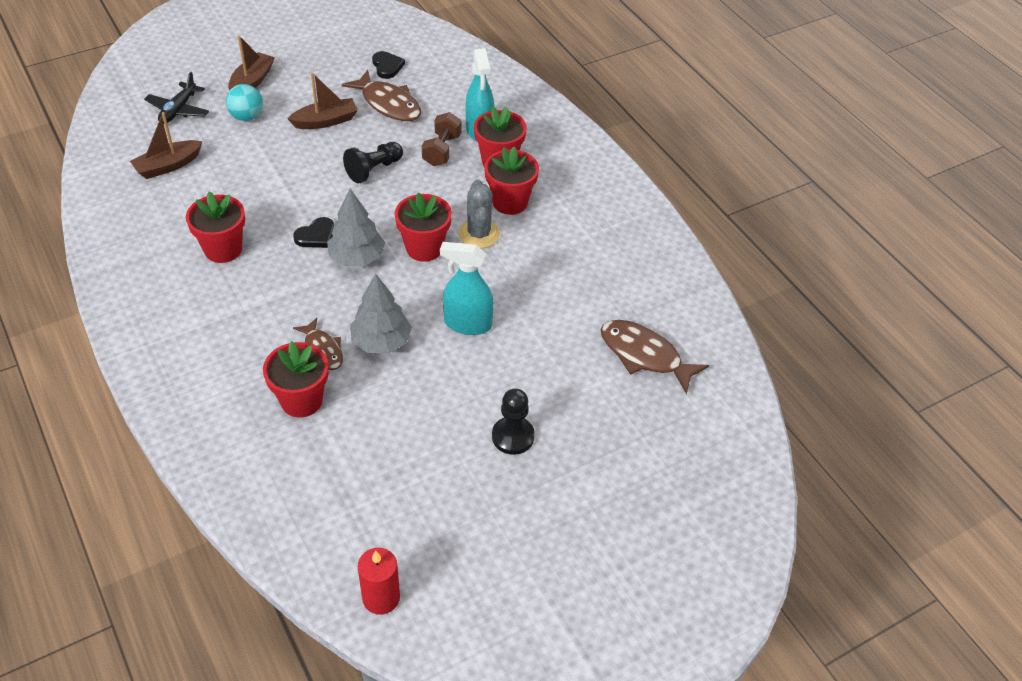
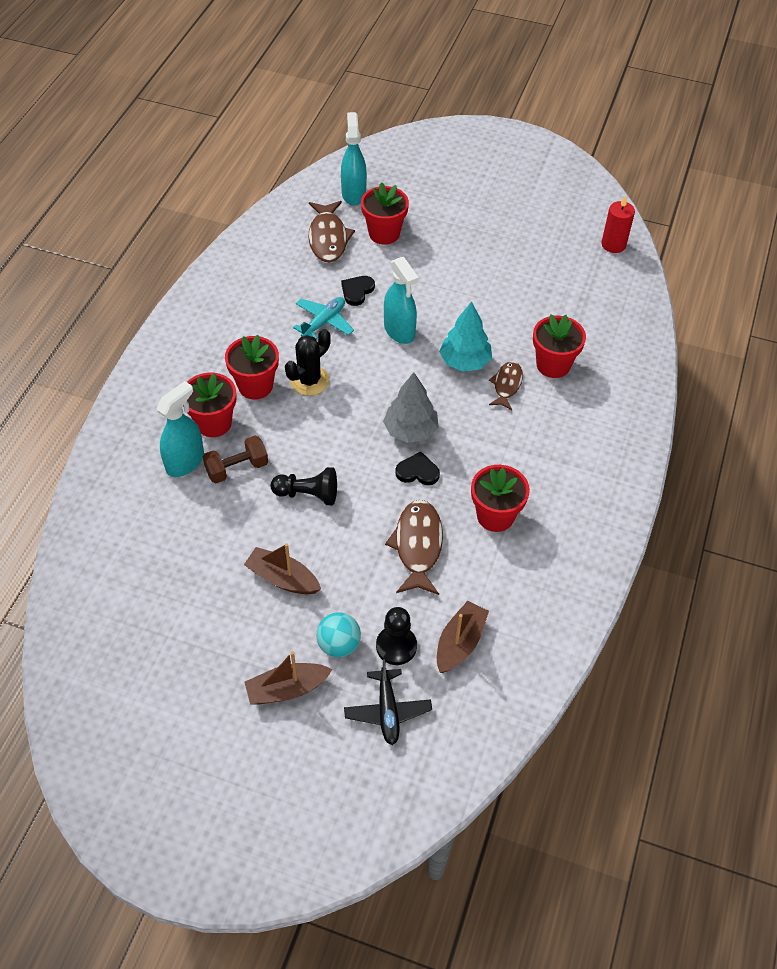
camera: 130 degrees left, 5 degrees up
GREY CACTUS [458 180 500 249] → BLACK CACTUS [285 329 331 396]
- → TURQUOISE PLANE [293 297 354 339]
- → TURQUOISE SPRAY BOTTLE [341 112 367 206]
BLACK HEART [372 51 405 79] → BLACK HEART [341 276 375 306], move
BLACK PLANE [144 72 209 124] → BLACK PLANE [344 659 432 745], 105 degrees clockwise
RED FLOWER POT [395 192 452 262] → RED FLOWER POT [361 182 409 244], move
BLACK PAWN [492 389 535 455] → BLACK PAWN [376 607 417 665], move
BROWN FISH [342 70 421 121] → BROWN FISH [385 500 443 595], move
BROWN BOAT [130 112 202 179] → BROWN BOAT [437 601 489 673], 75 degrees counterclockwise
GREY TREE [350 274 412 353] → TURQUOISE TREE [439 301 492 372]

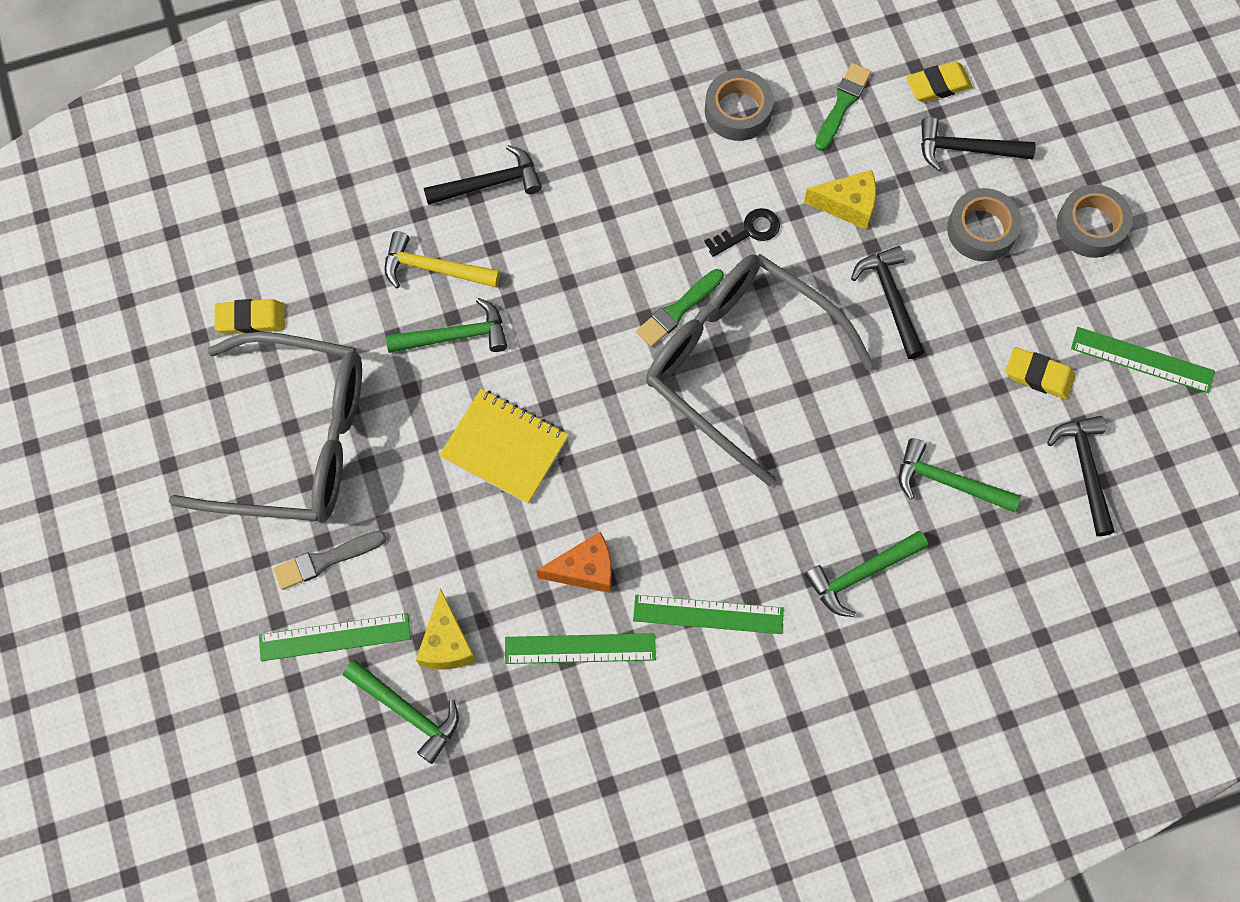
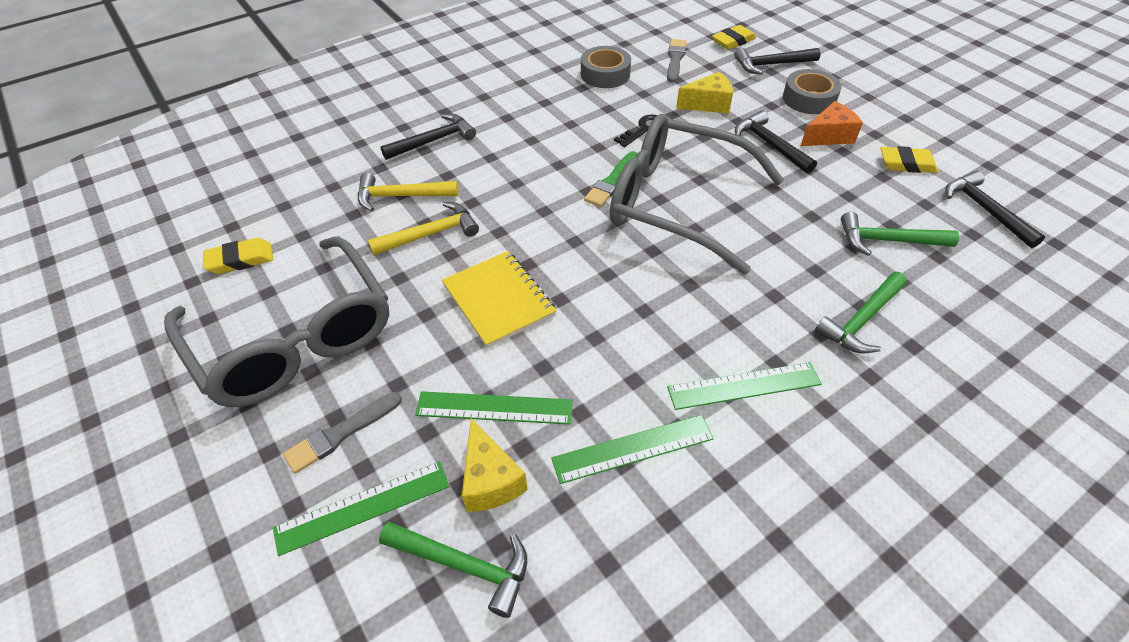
camera: 15 degrees left, 20 degrees down
GREY GLASSES [169 332 362 523] → GREY GLASSES [164 236 389 407], 60 degrees clockwise
GREEN HAMMER [386 298 507 353] → YELLOW HAMMER [368 202 479 255]
GREEN RULER [1071 327 1215 393] → GREEN RULER [415 391 573 425], move
YELLOW NOTEBOOK [439 389 569 504] → YELLOW NOTEBOOK [442 251 557 348], 45 degrees clockwise
GREEN BRUSH [815 63 871 151] → GREY BRUSH [667 39 687 82]
ORANGE CHEESE [536 532 612 593] → ORANGE CHEESE [801 101 863 146], move
GREY TAPE [1056 185 1133 258] → -

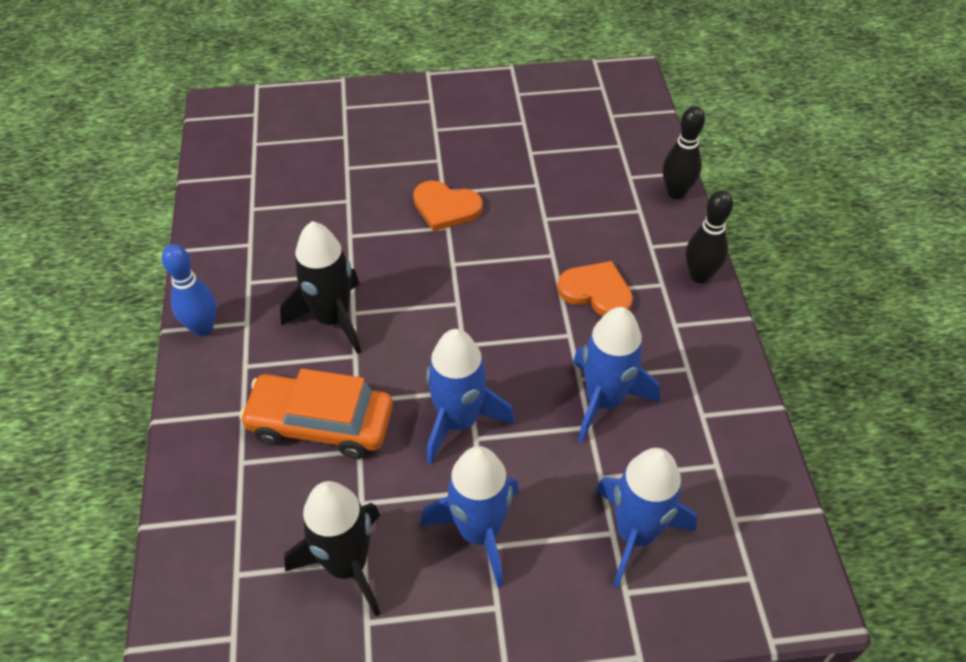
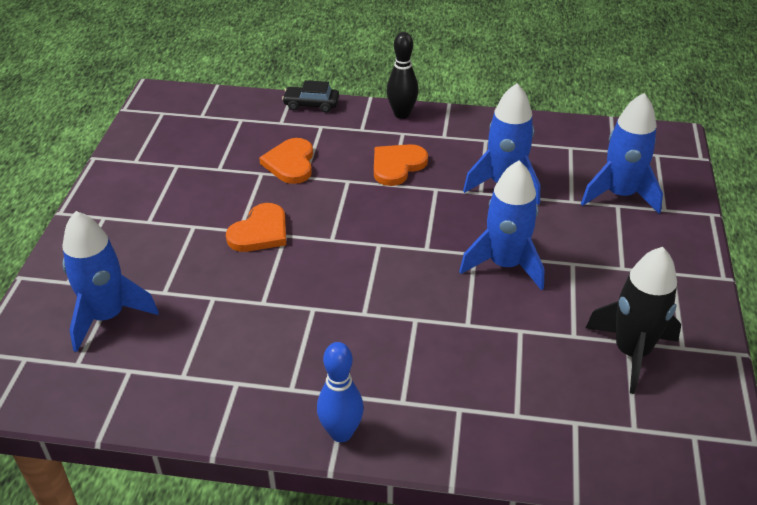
camera: 75 degrees left, 10 degrees down
BLUE ROCKET [420 446 519 588] → BLUE ROCKET [62 211 159 352], move
- → ORANGE HEART [259 138 313 184]
BLACK BOWLING PIN [663 106 705 199] → BLACK CAR [282 80 339 113]
ORANGE CAR [239 369 393 459] → -
BLACK ROCKET [280 221 361 354] → -

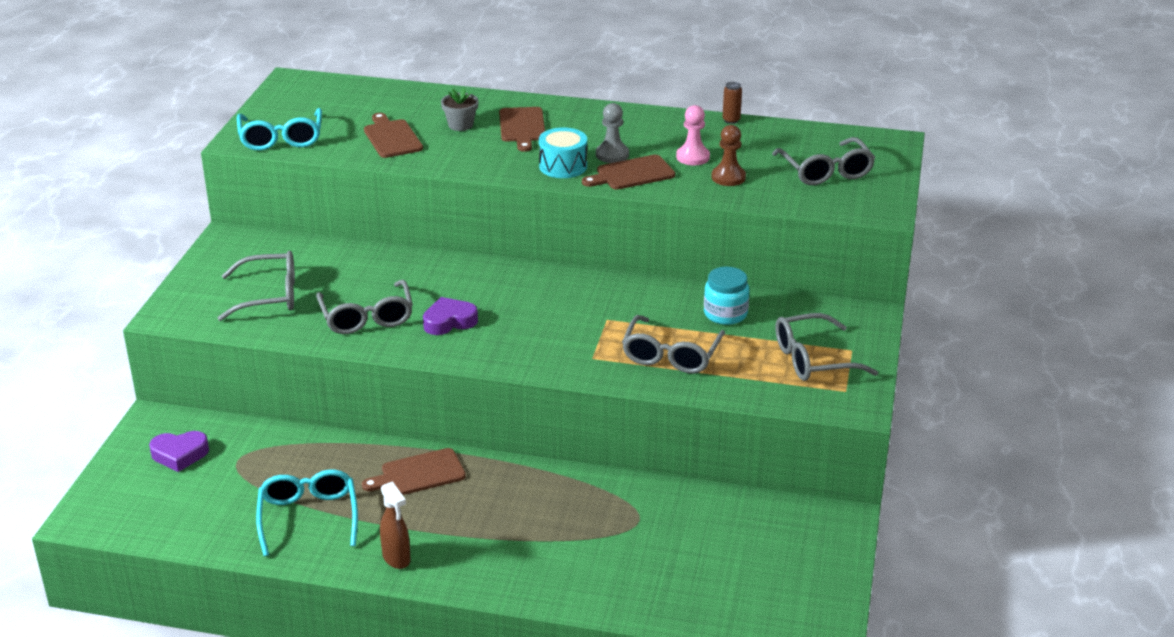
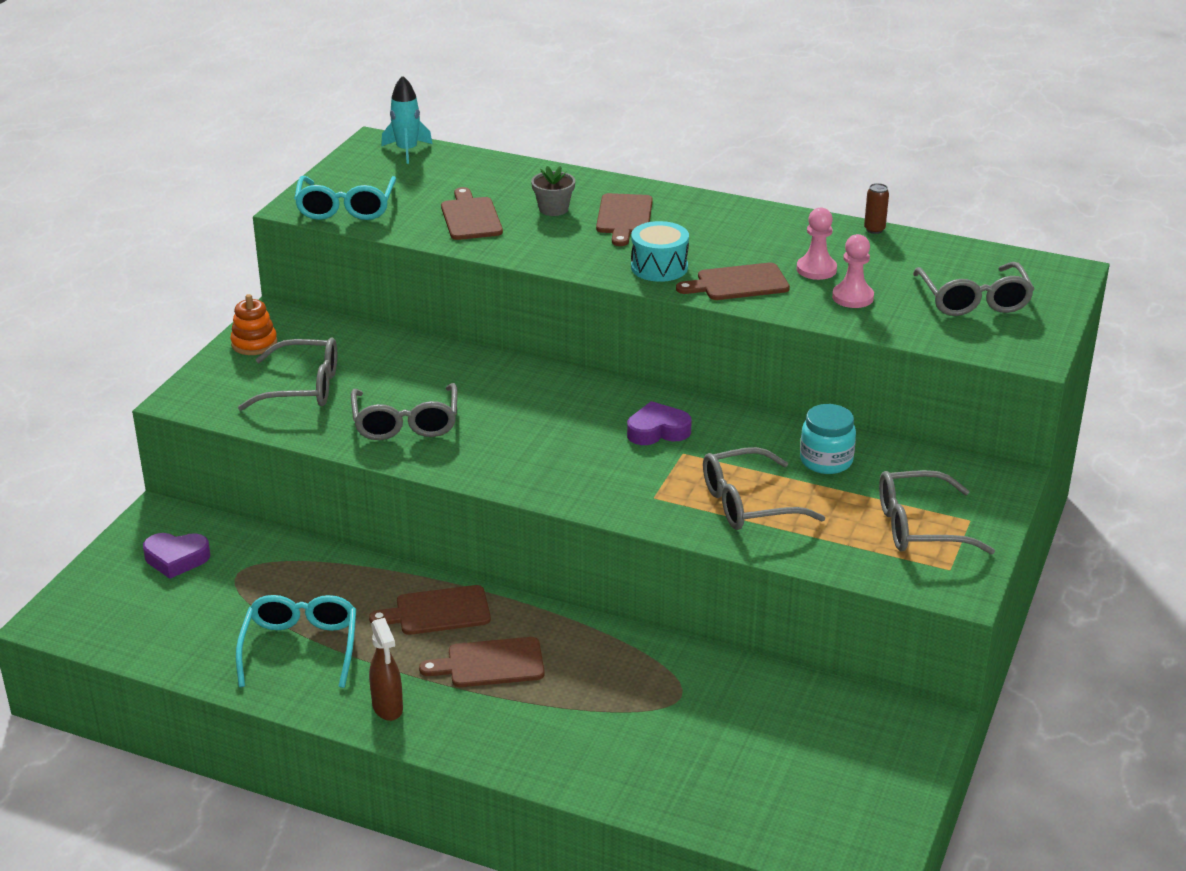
camera: 10 degrees right, 0 degrees up
- → ORANGE STACKING TOY [230 294 277 355]
- → TURQUOISE ROCKET [381 75 433 164]
- → BROWN CUTTING BOARD [419 637 545 687]
PURPLE HEART [423 297 478 335] → PURPLE HEART [627 401 692 445], move
GREY GLASSES [622 315 725 374] → GREY GLASSES [703 447 825 530], 45 degrees clockwise
BROWN PAWN [711 125 746 186] → PINK PAWN [832 234 874 308]
GREY PAWN [596 103 629 163] → -

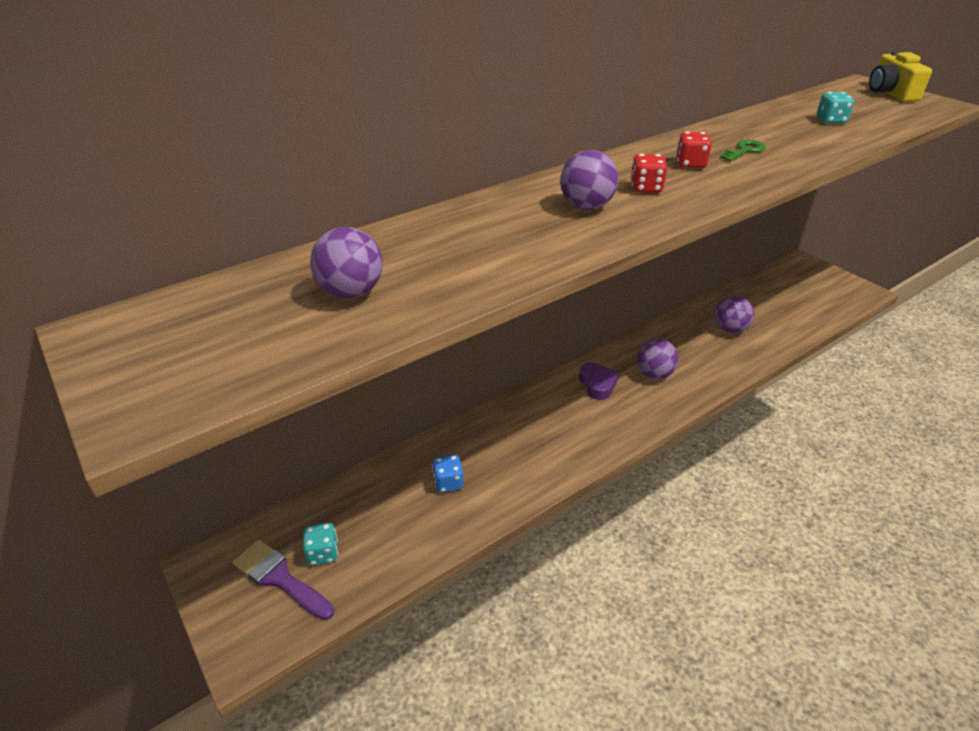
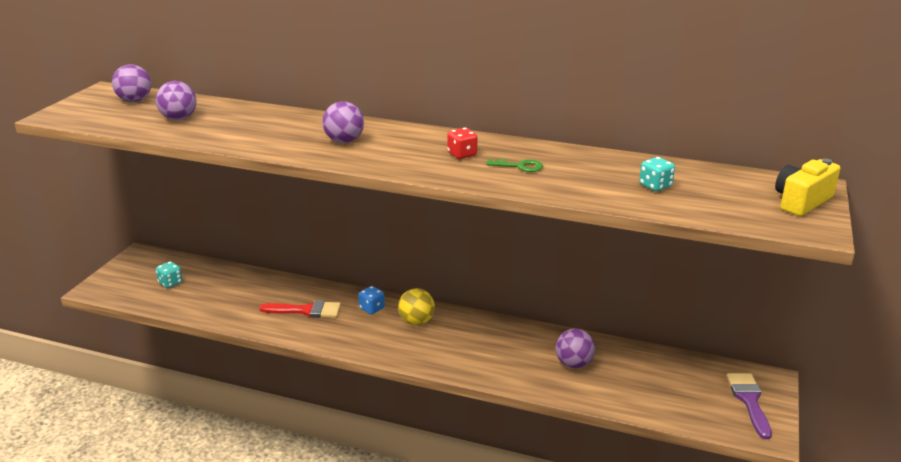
camera: 55 degrees right, 10 degrees down
PURPLE BALL [637 338 678 379] → PURPLE BALL [112 64 151 102], move
- → RED BRUSH [259 300 341 318]
BLUE DICE [432 455 463 492] → BLUE DICE [358 286 385 314], move
PURPLE HEART [579 362 619 400] → YELLOW BALL [398 288 435 325]
PURPLE BRUSH [233 539 334 620] → PURPLE BRUSH [726 373 772 439], move
RED DICE [630 154 667 193] → -

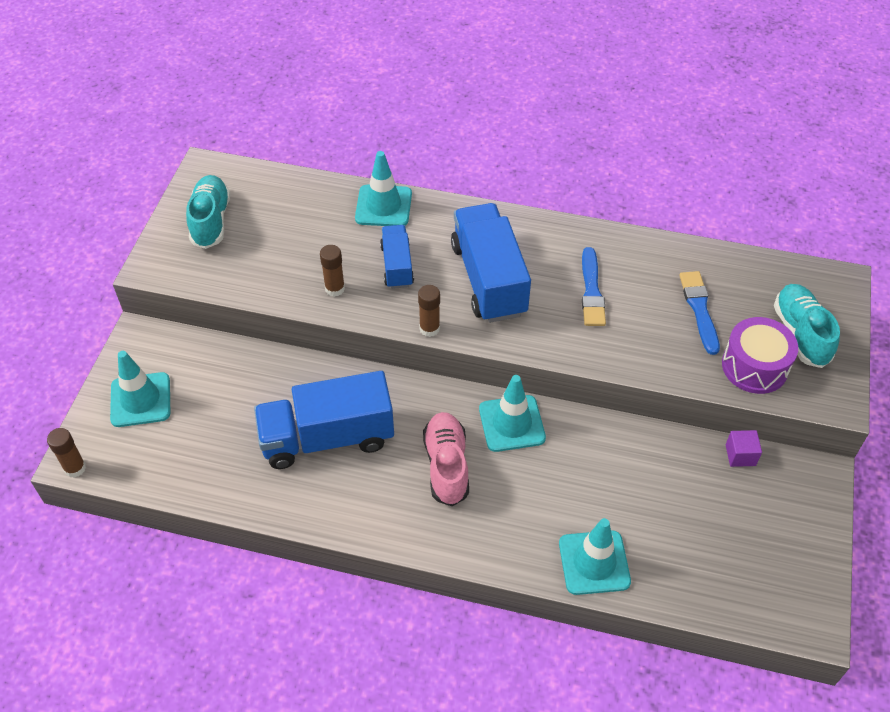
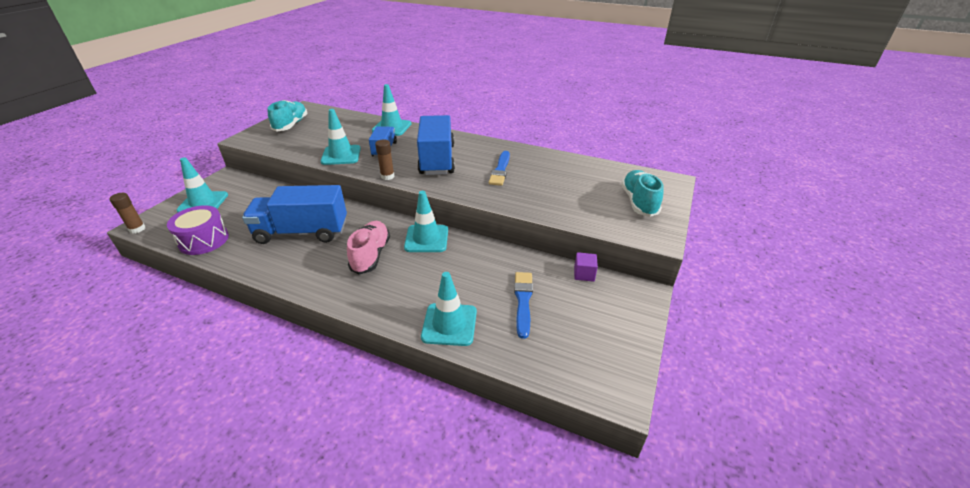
camera: 10 degrees right, 15 degrees down
PURPLE DRUM [722 317 798 394] → PURPLE DRUM [167 205 229 255], move
BROWN GLUE STICK [320 245 345 297] → TURQUOISE TRAFFIC CONE [321 109 361 165]
BLUE BRUSH [679 271 720 355] → BLUE BRUSH [514 272 533 339], move

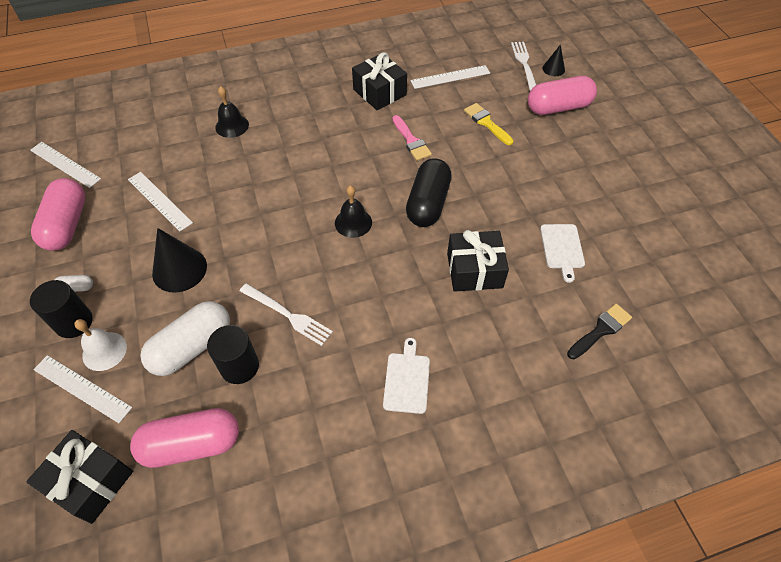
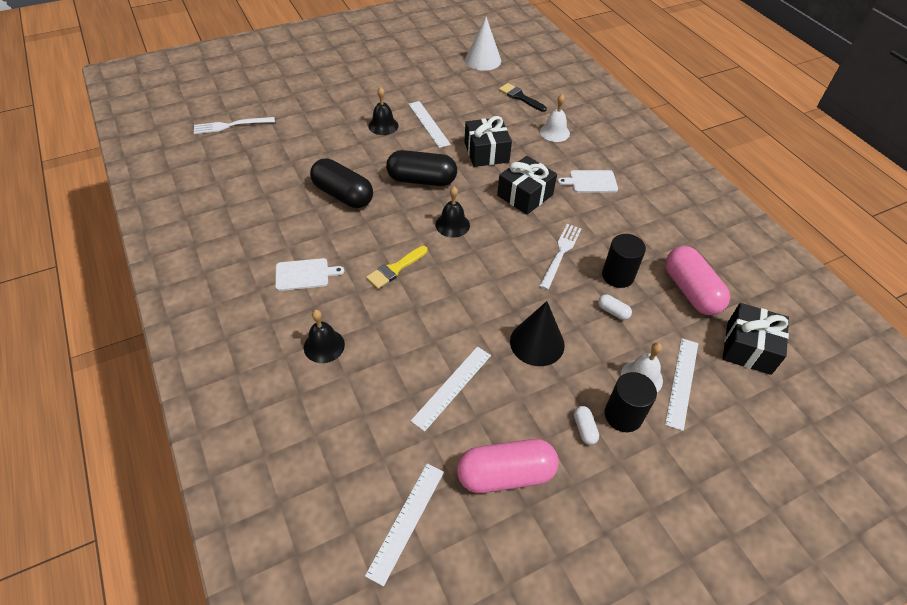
camera: 100 degrees left, 5 degrees down
WHITE CUTTING BOARD [540 224 585 283] → WHITE CUTTING BOARD [275 258 344 291], move
PINK BRUSH [392 115 432 161] → BLACK CAPSULE [310 158 373 208]
YELLOW BRUSH [464 103 514 145] → YELLOW BRUSH [366 246 428 289], move
- → BLACK BELL [368 87 398 135]
WHITE RULER [410 65 490 89] → WHITE RULER [408 101 451 148], move
- → WHITE CONE [465 17 501 71]
BLACK GIFT [352 52 407 110] → BLACK GIFT [497 156 557 215], move
- → WHITE BELL [540 94 570 142]
WHITE CAPSULE [140 301 230 376] → WHITE CAPSULE [598 294 632 320], x0.43
PINK CAPSULE [528 76 597 115] → -
BLACK CONE [542 44 565 76] → -

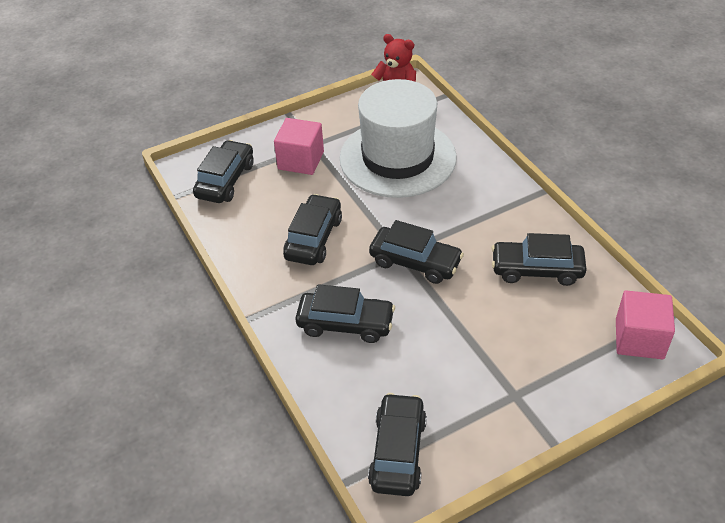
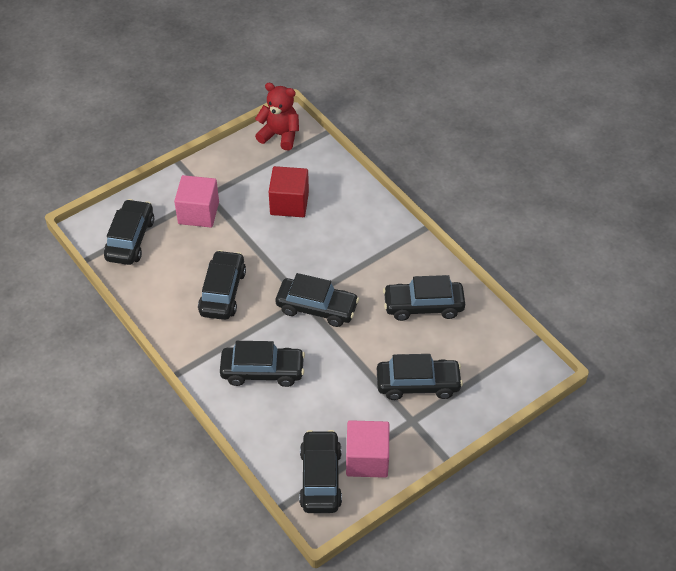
camera: 10 degrees left, 5 degrees up
WHITE HAT [340 79 457 198] → RED CUBE [269 166 309 217]
PINK CUBE [616 290 675 359] → PINK CUBE [346 420 389 478], move
- → BLACK CAR [377 354 463 400]

